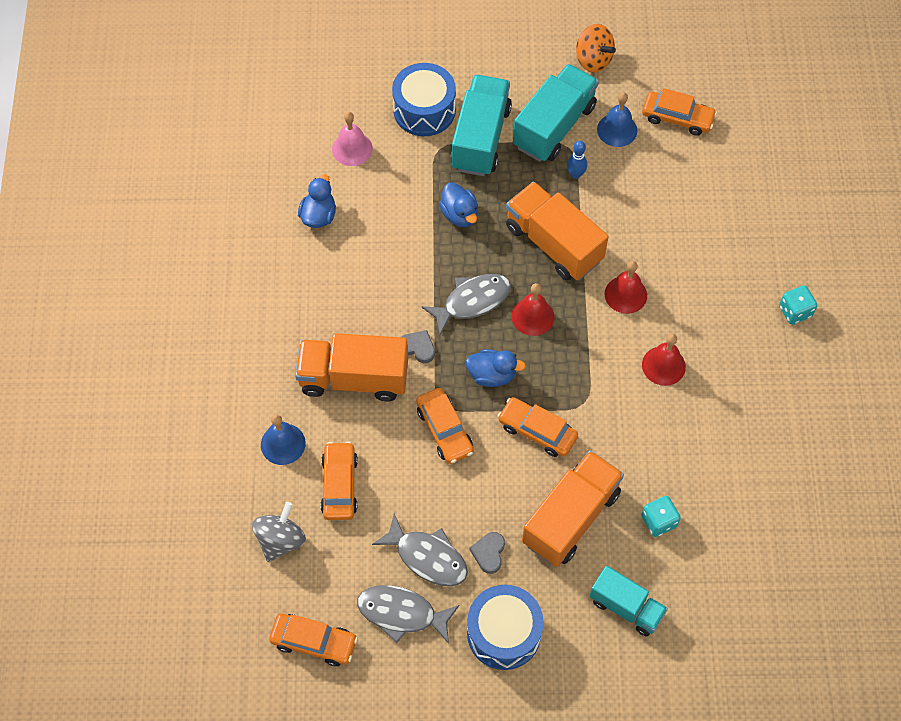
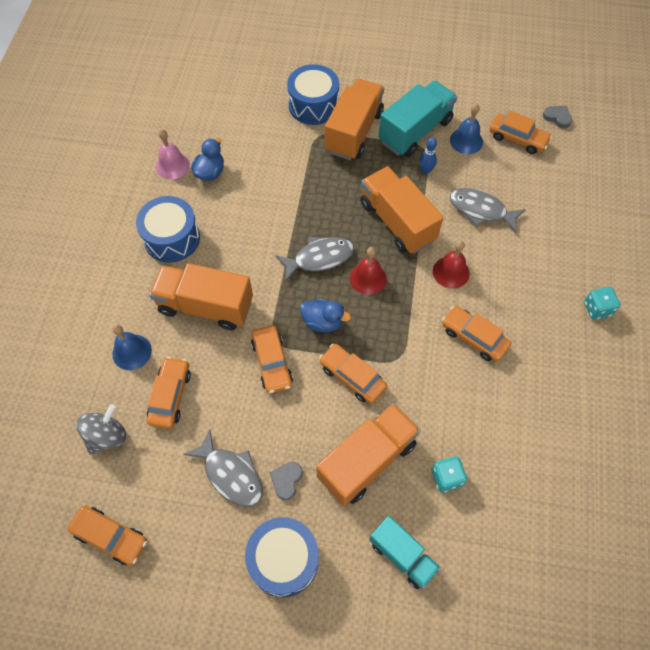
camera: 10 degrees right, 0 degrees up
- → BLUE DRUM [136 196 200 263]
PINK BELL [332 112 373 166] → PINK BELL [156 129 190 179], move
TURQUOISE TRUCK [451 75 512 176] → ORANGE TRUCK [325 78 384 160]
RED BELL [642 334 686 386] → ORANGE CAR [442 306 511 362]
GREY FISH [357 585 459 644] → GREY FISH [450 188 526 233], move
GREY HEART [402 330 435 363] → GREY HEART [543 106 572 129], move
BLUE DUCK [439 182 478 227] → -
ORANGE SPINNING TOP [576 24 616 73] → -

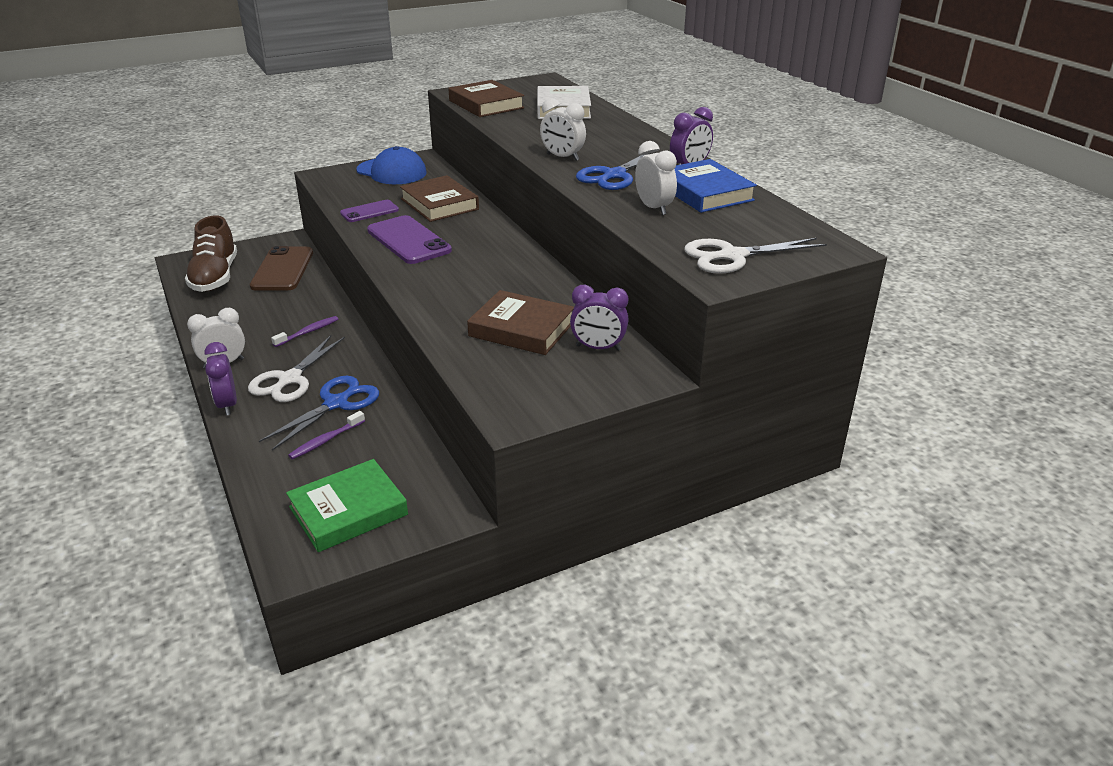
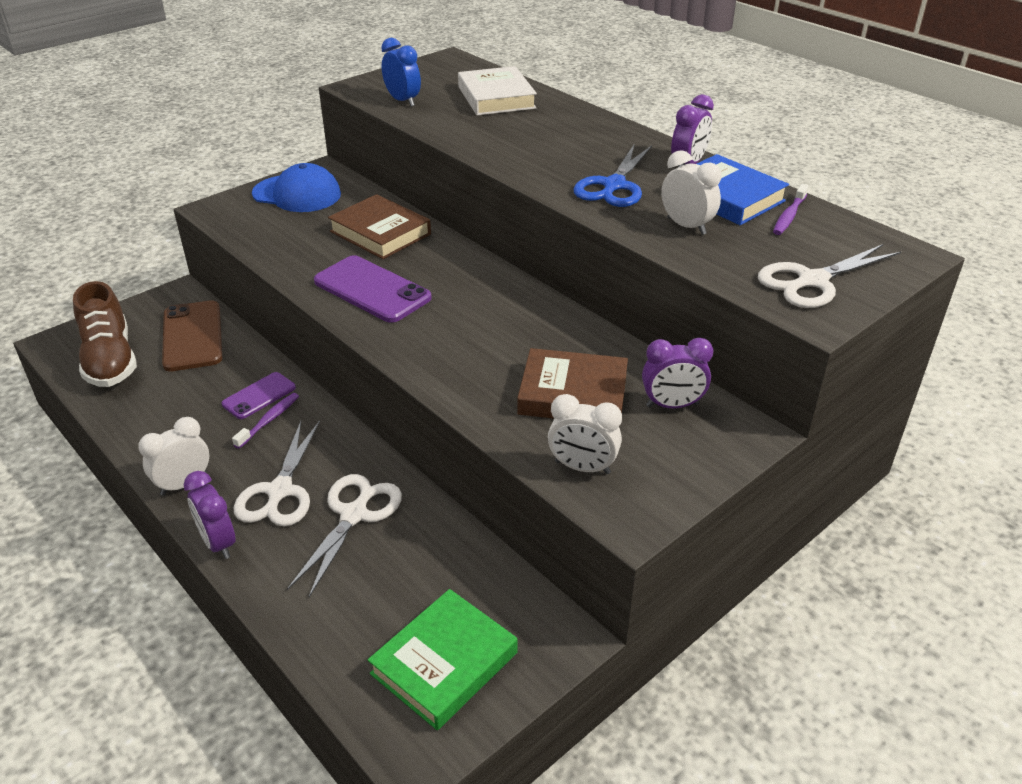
camera: 15 degrees left, 5 degrees up
PURPLE PHONE [340 200 399 222] → PURPLE PHONE [222 372 296 419], move
BLUE SCISSORS [259 376 379 451] → WHITE SCISSORS [287 474 402 597]
BROWN BOOK [448 80 524 117] → BLUE CLOCK [381 38 421 107]
WHITE CLOCK [540 98 586 161] → WHITE CLOCK [548 394 622 474], move
PURPLE TOOTHBRUSH [288 411 365 460] → PURPLE TOOTHBRUSH [773 184 809 235], move

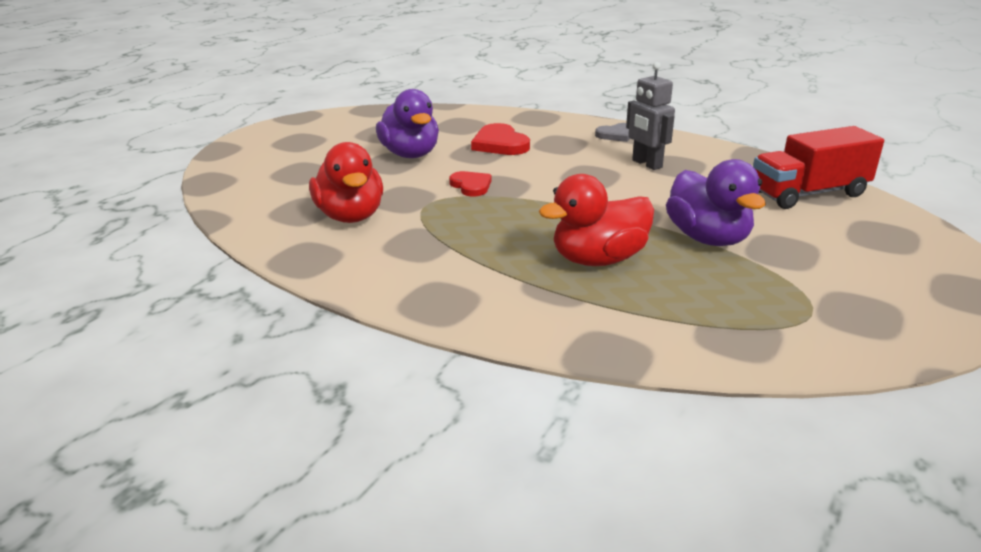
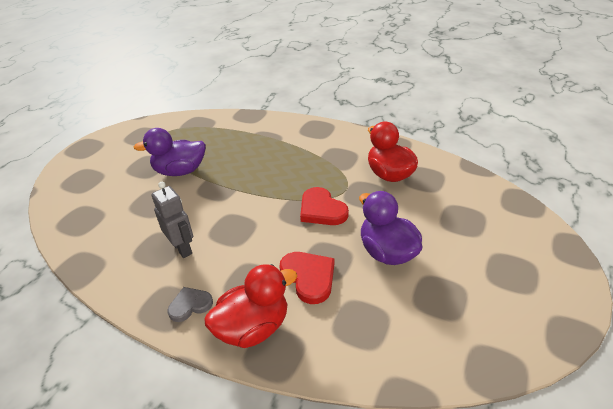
camera: 175 degrees right, 10 degrees up
PURPLE DUCK [666 159 766 246] → PURPLE DUCK [133 128 206 176], 75 degrees counterclockwise
RED DUCK [539 174 654 266] → RED DUCK [204 264 297 348], move
RED HEART [449 171 492 197] → RED HEART [300 187 349 225], x1.54
RED TRUCK [753 126 884 209] → -

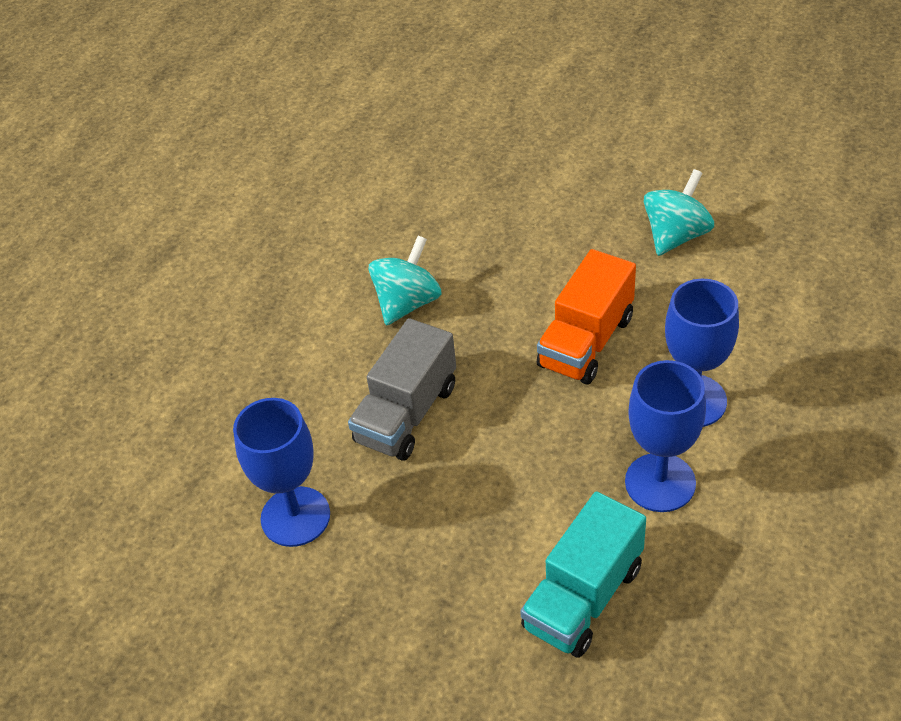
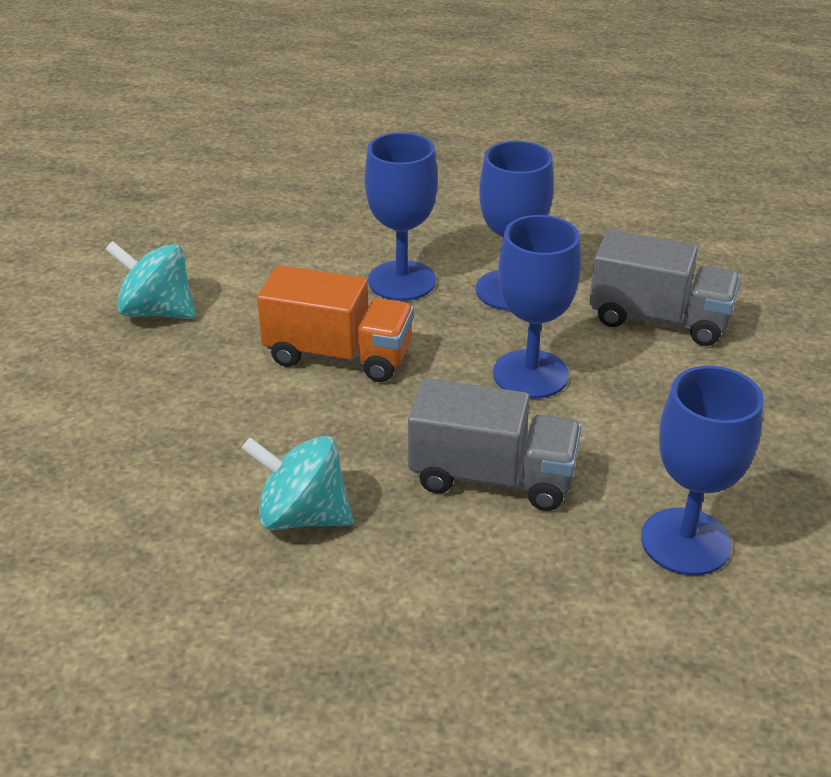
camera: 110 degrees left, 10 degrees down
- → BLUE GOBLET [493 215 581 399]
TURQUOISE TRUCK [520 491 646 658] → GREY TRUCK [589 229 740 346]

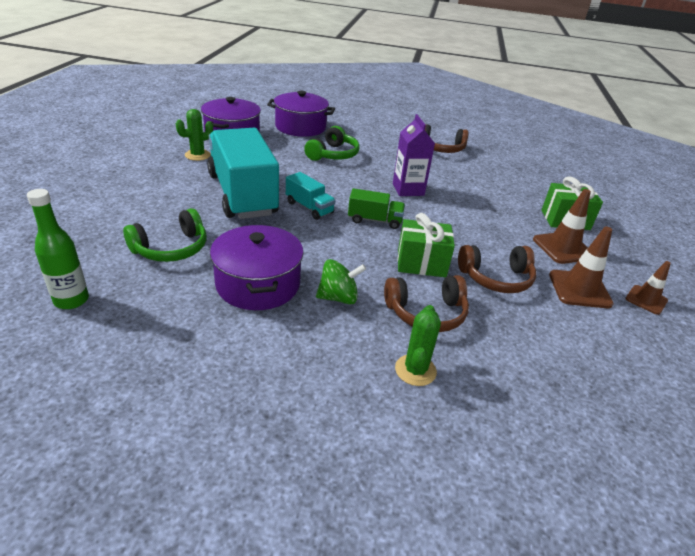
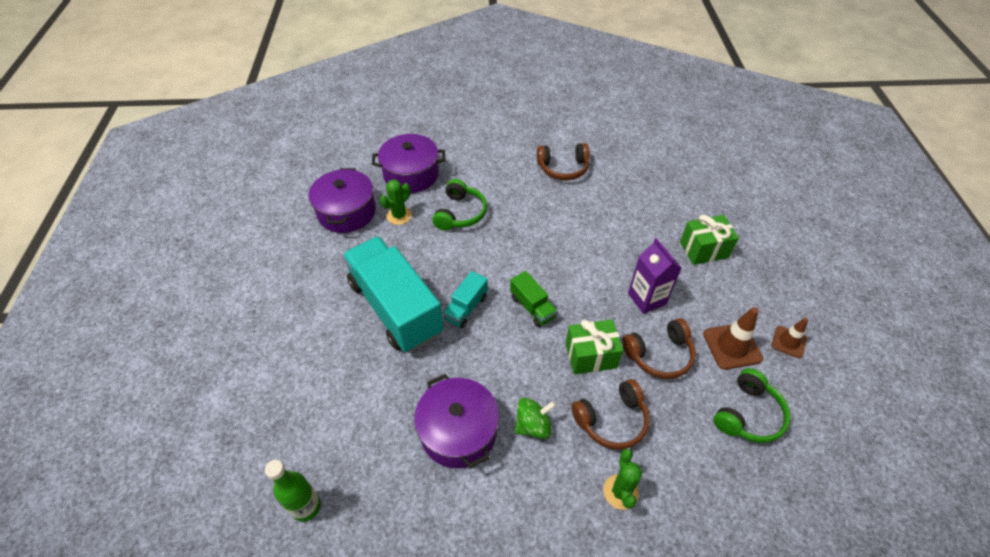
camera: 10 degrees left, 15 degrees up
GREEN CACTUS [176 109 213 161] → GREEN CACTUS [380 179 412 225], move
TURQUOISE TRUCK [286 172 336 220] → TURQUOISE TRUCK [443 271 488 328], 90 degrees clockwise
GREEN TRUCK [348 188 405 229] → GREEN TRUCK [510 271 557 327], 60 degrees clockwise
PURPLE CARTON [393 114 435 196] → PURPLE CARTON [628 238 681 314], move
GREEN HEADPHONES [123 208 207 262] → GREEN HEADPHONES [714 368 791 443], move
BROWN TRAFFIC CONE [533 189 591 264] → -

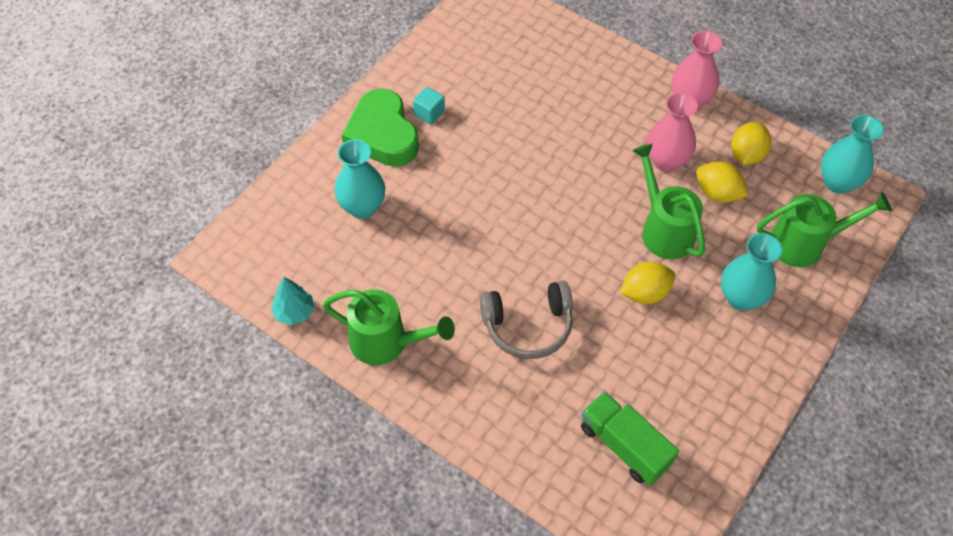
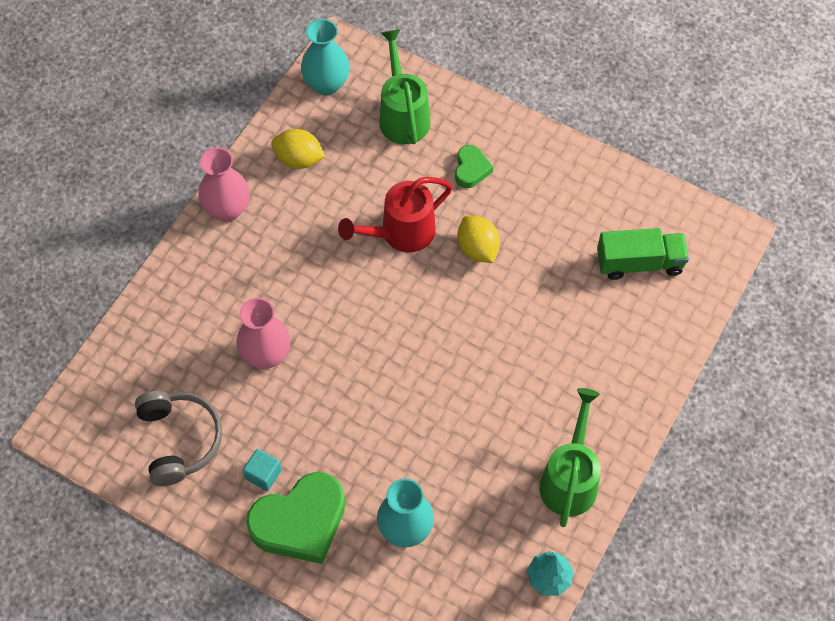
camera: 95 degrees left, 5 degrees up
GREY HEADPHONES [480 281 573 359] → GREY HEADPHONES [135 391 222 486], move
PINK VASE [647 92 698 172] → PINK VASE [236 298 290 369], move
GREEN WATERING CAN [632 144 705 259] → RED WATERING CAN [338 177 452 252]
TURQUOISE VASE [721 233 782 311] → GREEN HEART [455 145 493 188]
GREEN TRUCK [581 391 679 486] → GREEN TRUCK [597 228 689 280], 135 degrees counterclockwise
YELLOW LEMON [696 161 748 203] → -

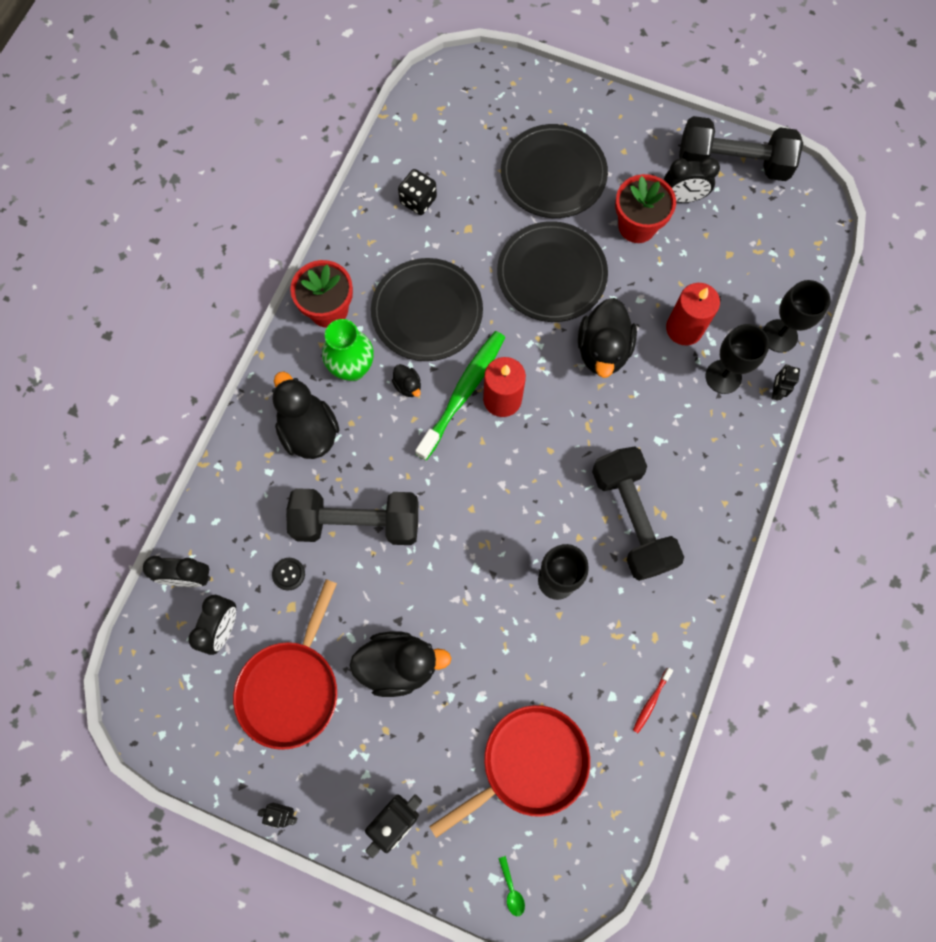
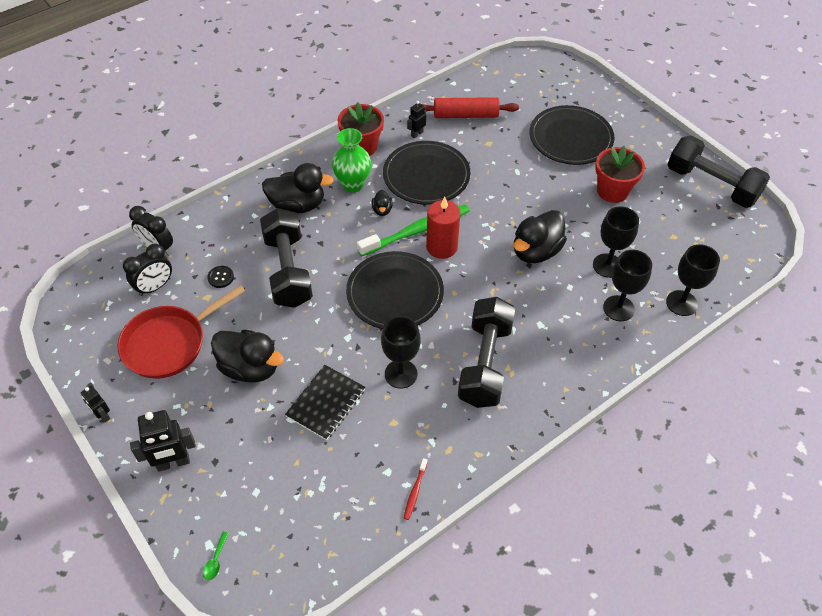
camera: 30 degrees right, 20 degrees down
BLACK DUMBBELL [286 488 418 545] → BLACK DUMBBELL [260 208 313 308], 45 degrees clockwise
BLACK DUCK [272 371 339 459] → BLACK DUCK [262 163 334 214], 90 degrees clockwise
- → BLACK NOTEBOOK [285 365 365 440]
BLACK PLATE [497 221 608 322] → BLACK PLATE [346 251 444 329], move
RED TOOTHBRUSH [633 668 673 733] → RED TOOTHBRUSH [404 458 428 520], 45 degrees counterclockwise
BLACK ROBOT [771 364 800 401] → BLACK ROBOT [407 101 426 139], move
BLACK DICE [398 169 437 215] → RED ROLLING PIN [422 97 519 118]
RED CANDLE [666 283 720 345] → BLACK GOBLET [593 206 639 278]
RED PAN [429 705 590 838] → -
BLACK CLOCK [664 157 720 203] → -

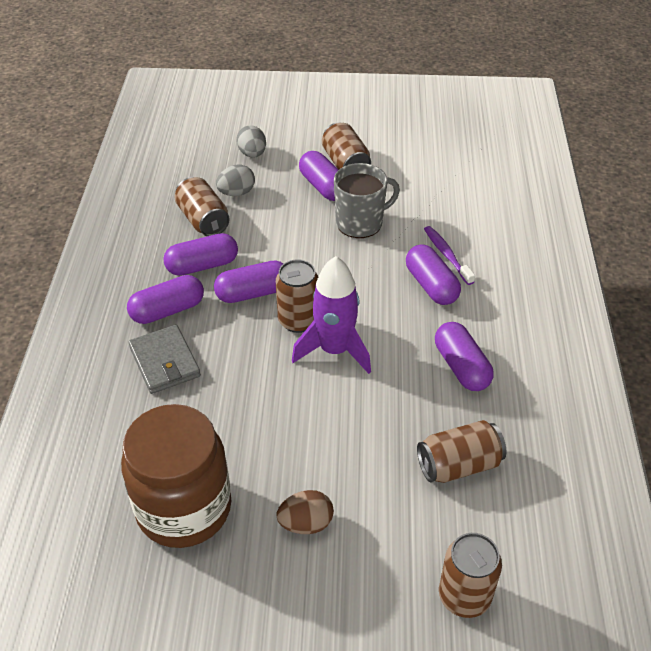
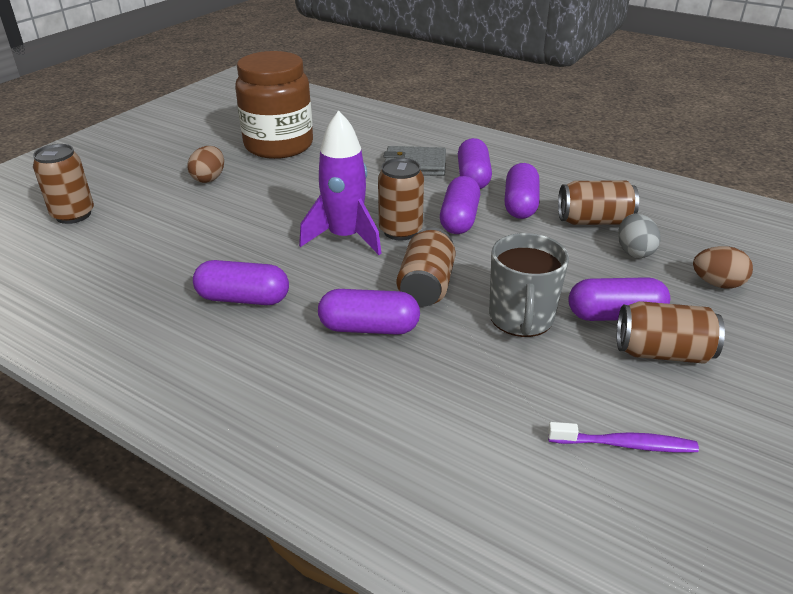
camera: 120 degrees right, 10 degrees down
BROWN CAN [417 420 506 483] → BROWN CAN [397 227 456 307], move
PURPLE TOOTHBRUSH [424 226 475 285] → PURPLE TOOTHBRUSH [548 422 699 453], move
GREY EGG [236 125 266 158] → BROWN EGG [693 246 753 288]

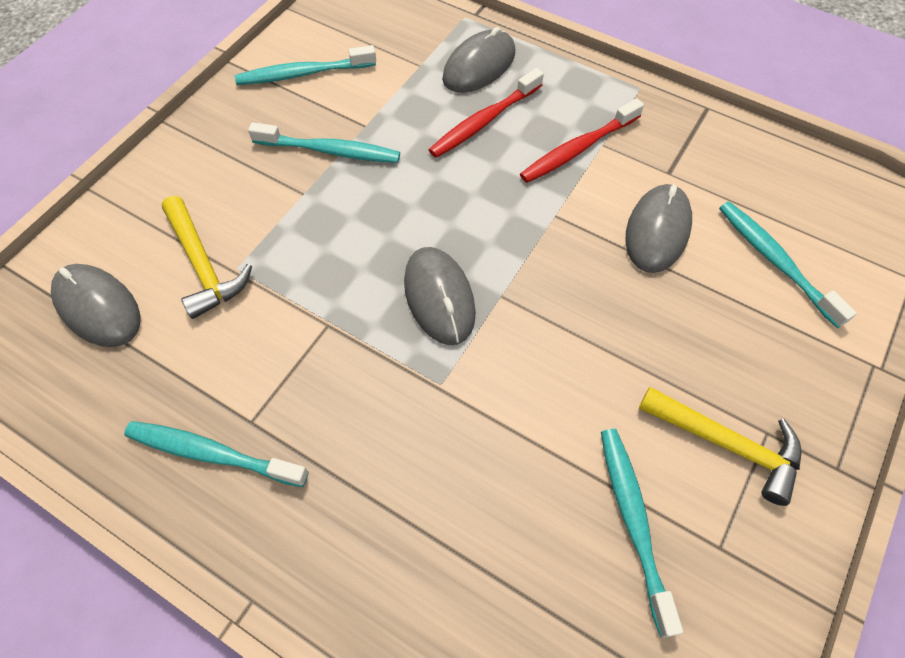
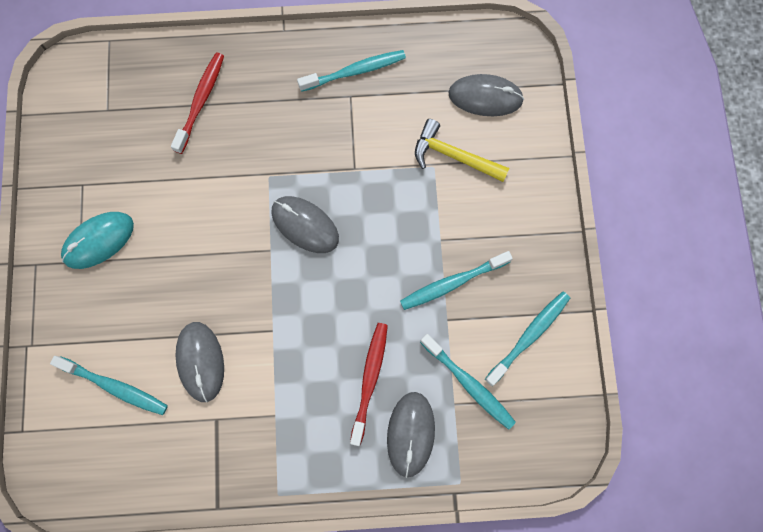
camera: 145 degrees right, 15 degrees up
YELLOW HAMMER [639 387 801 506] → TURQUOISE MOUSE [61 212 134 269]
RED TOOTHBRUSH [520 98 644 183] → RED TOOTHBRUSH [171 53 224 154], move
TURQUOISE TOOTHBRUSH [601 429 683 637] → TURQUOISE TOOTHBRUSH [420 334 516 430], move

